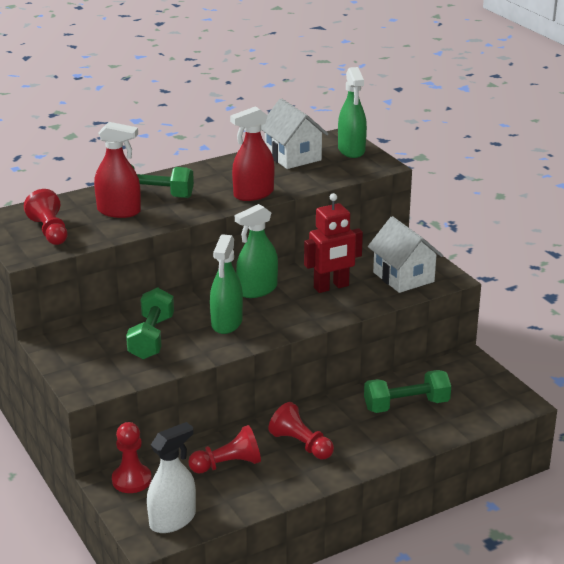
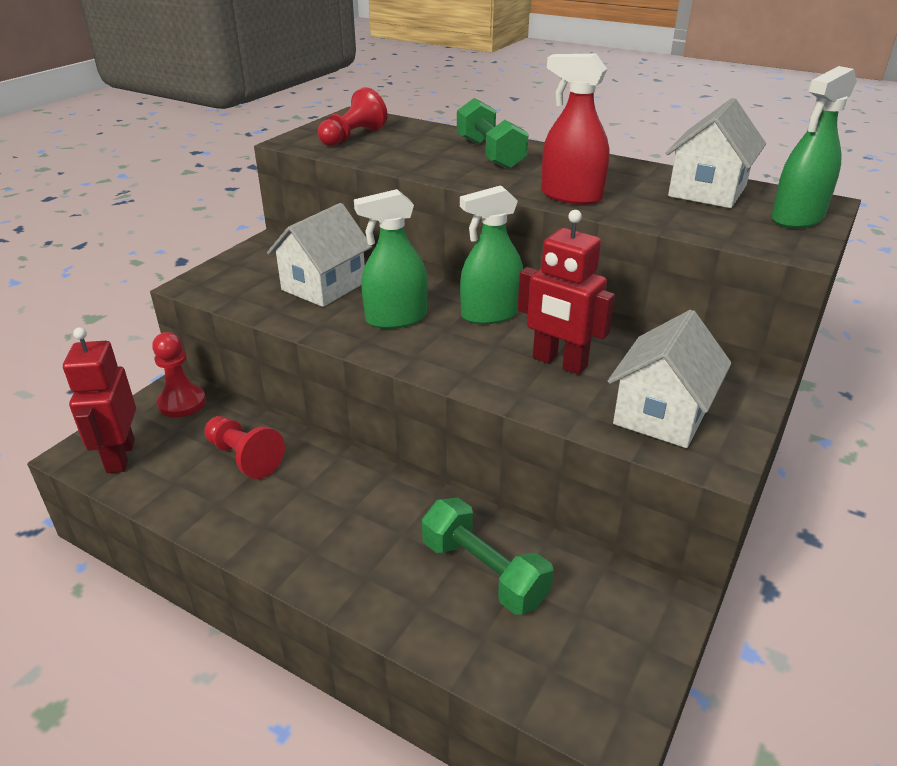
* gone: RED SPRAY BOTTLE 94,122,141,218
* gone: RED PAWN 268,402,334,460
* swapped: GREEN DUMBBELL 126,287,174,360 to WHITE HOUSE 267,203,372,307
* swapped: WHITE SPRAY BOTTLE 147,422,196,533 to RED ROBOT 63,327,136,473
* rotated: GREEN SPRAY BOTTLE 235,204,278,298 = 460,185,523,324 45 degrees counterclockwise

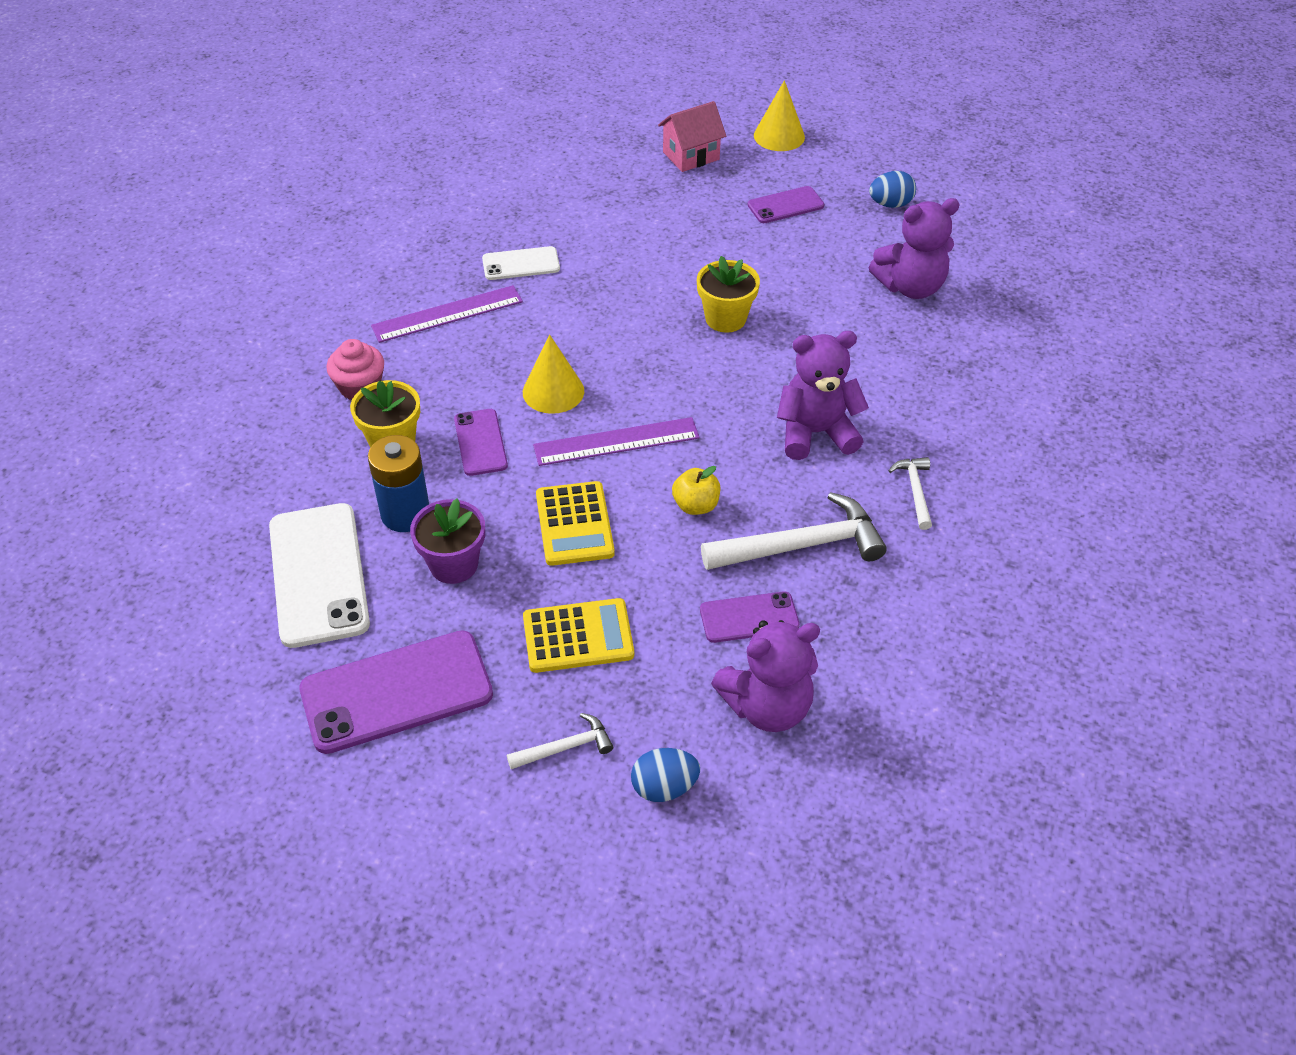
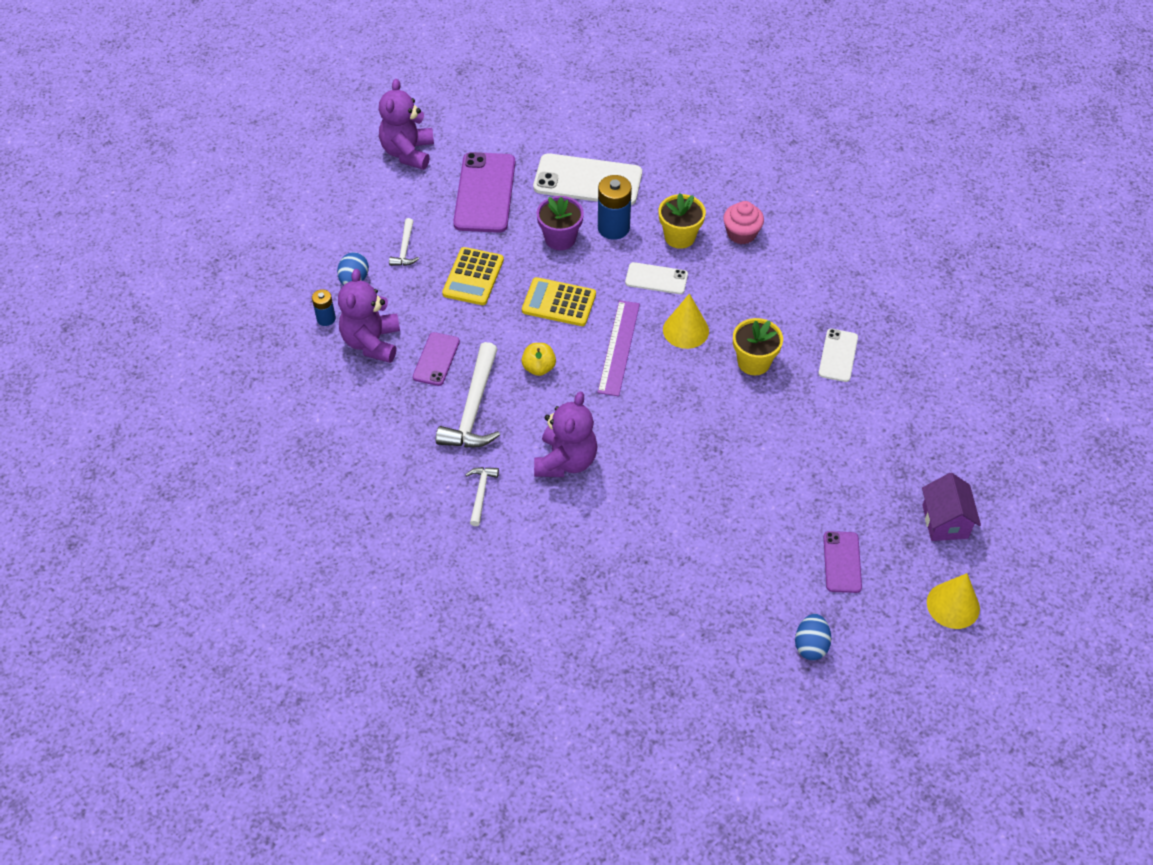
* gone: PURPLE RULER 371,285,523,343
* new: BLUE BATTERY 312,289,336,326
* shifted: YELLOW FLOWER POT 697,256,760,333 to 733,318,783,375
* shifted: PURPLE TEDDY BEAR 869,198,960,299 to 379,79,434,170
* repainted: PURPLE PHONE 454,409,508,476 to WHITE PHONE 625,262,688,294
* repainted: PINK HOUSE 658,101,726,172 to PURPLE HOUSE 922,473,981,541
* rotated: WHITE HAMMER 888,457,932,530 = 466,467,499,526 105 degrees counterclockwise

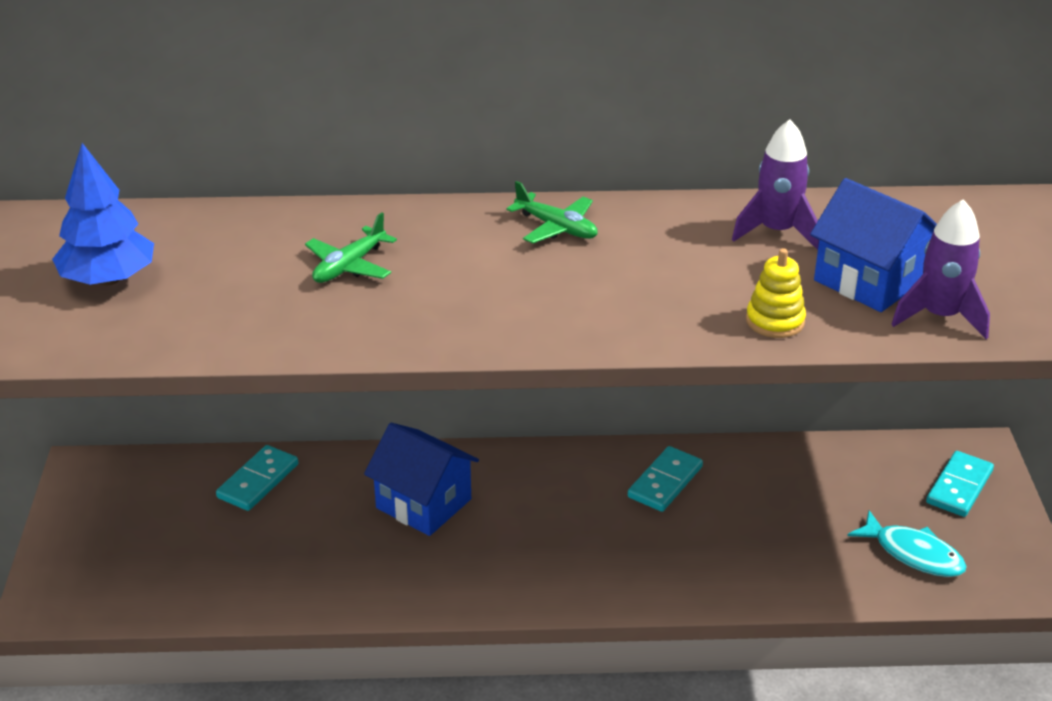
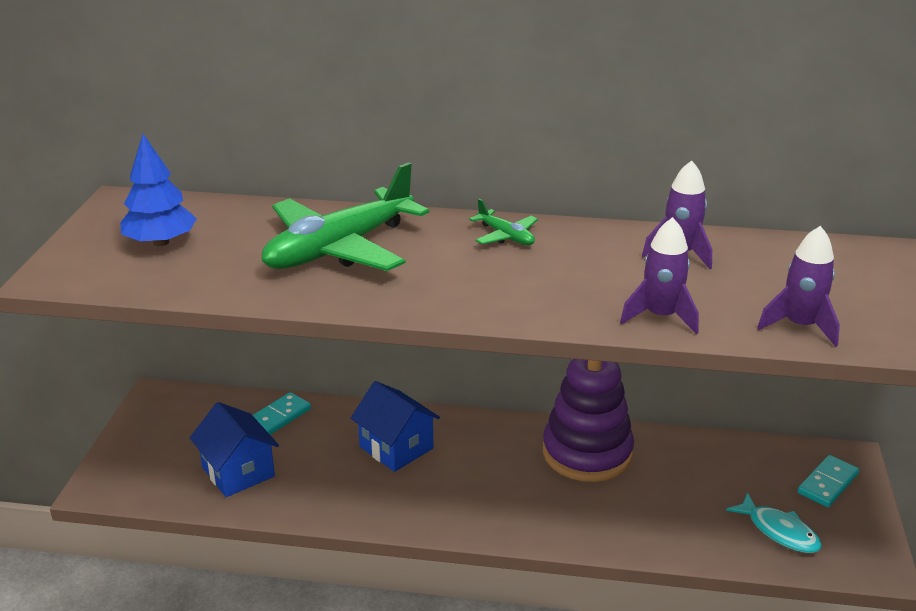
* shifted: BLUE HOUSE 810,178,937,312 to 190,402,279,497
* swapped: TURQUOISE DOMINO 628,446,703,512 to PURPLE STACKING TOY 543,359,634,482
* swapped: YELLOW STACKING TOY 746,248,806,338 to PURPLE ROCKET 620,217,699,334
* scaled: GREEN PLANE 305,212,397,283 = 262,162,429,271 x2.30

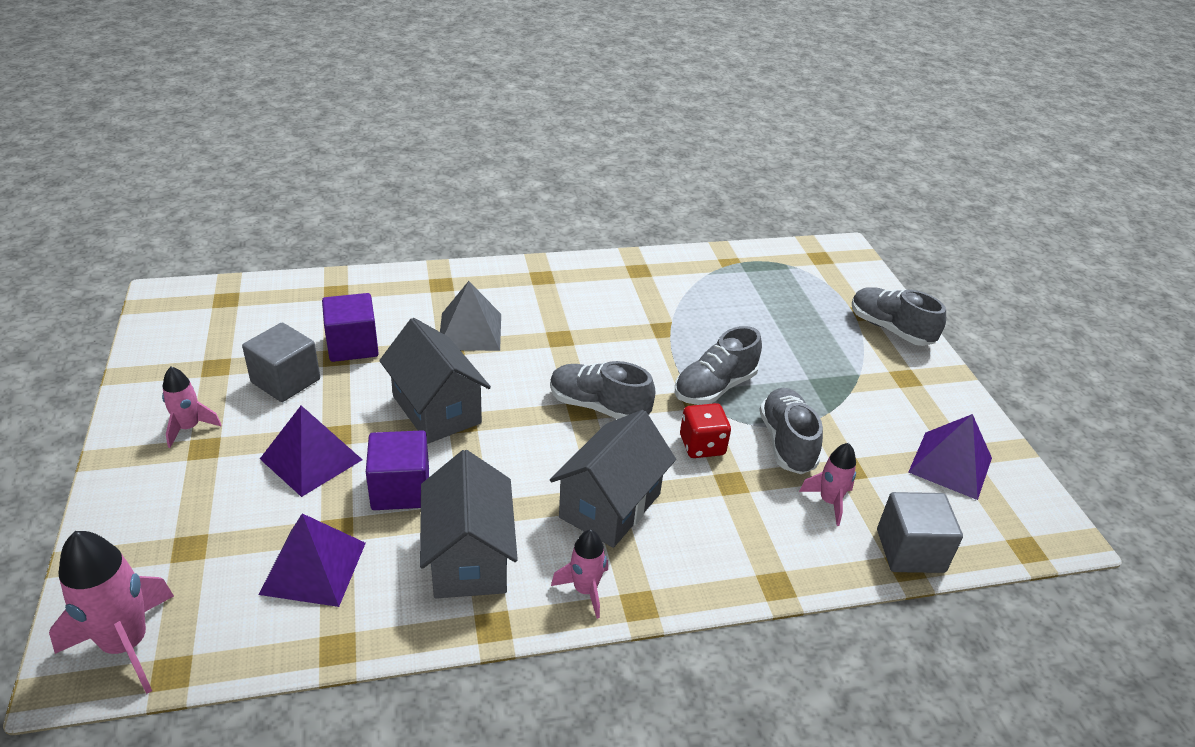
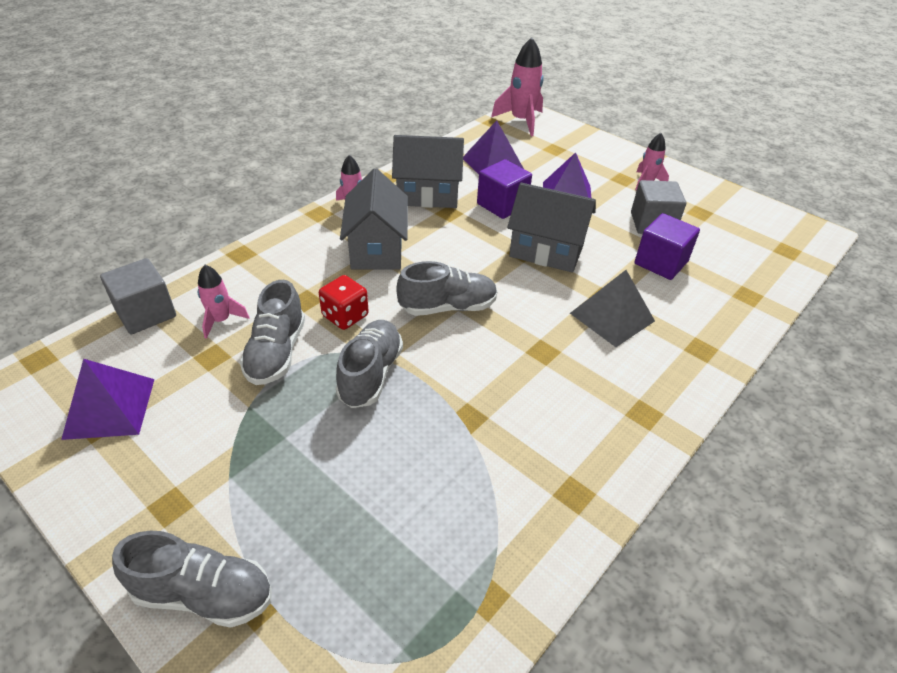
* rotated: GREY HOUSE 420,450,518,598 = 392,135,464,208 45 degrees counterclockwise
* rotated: GREY SHOE 759,388,823,474 = 240,280,305,385 45 degrees clockwise

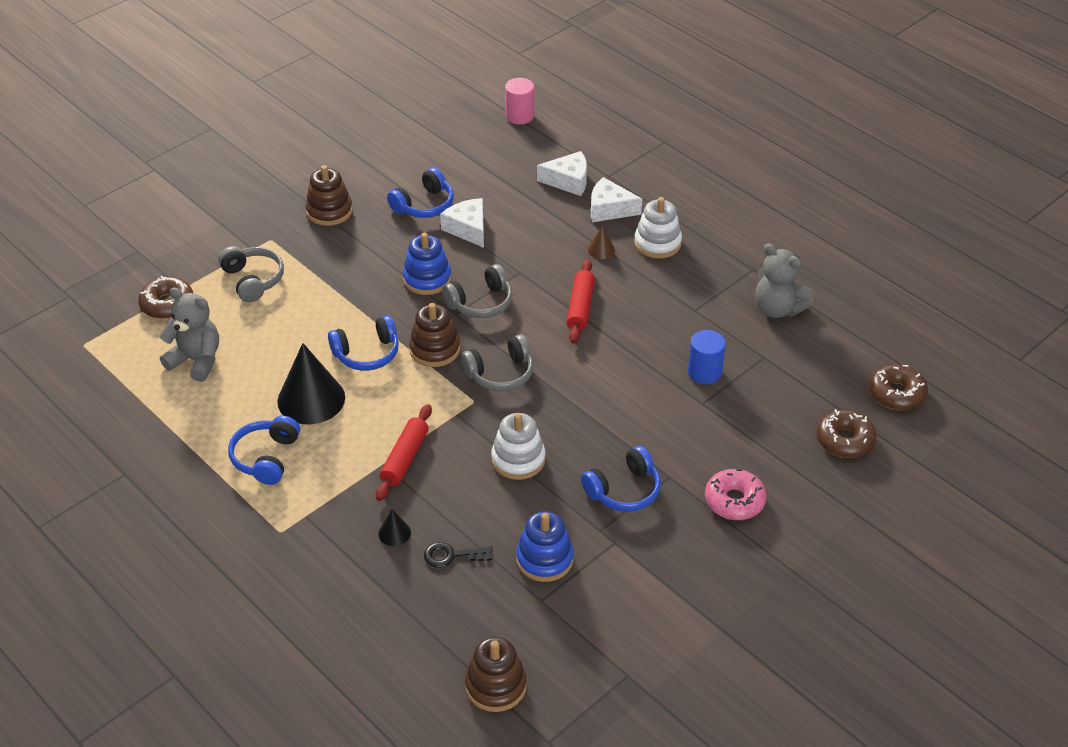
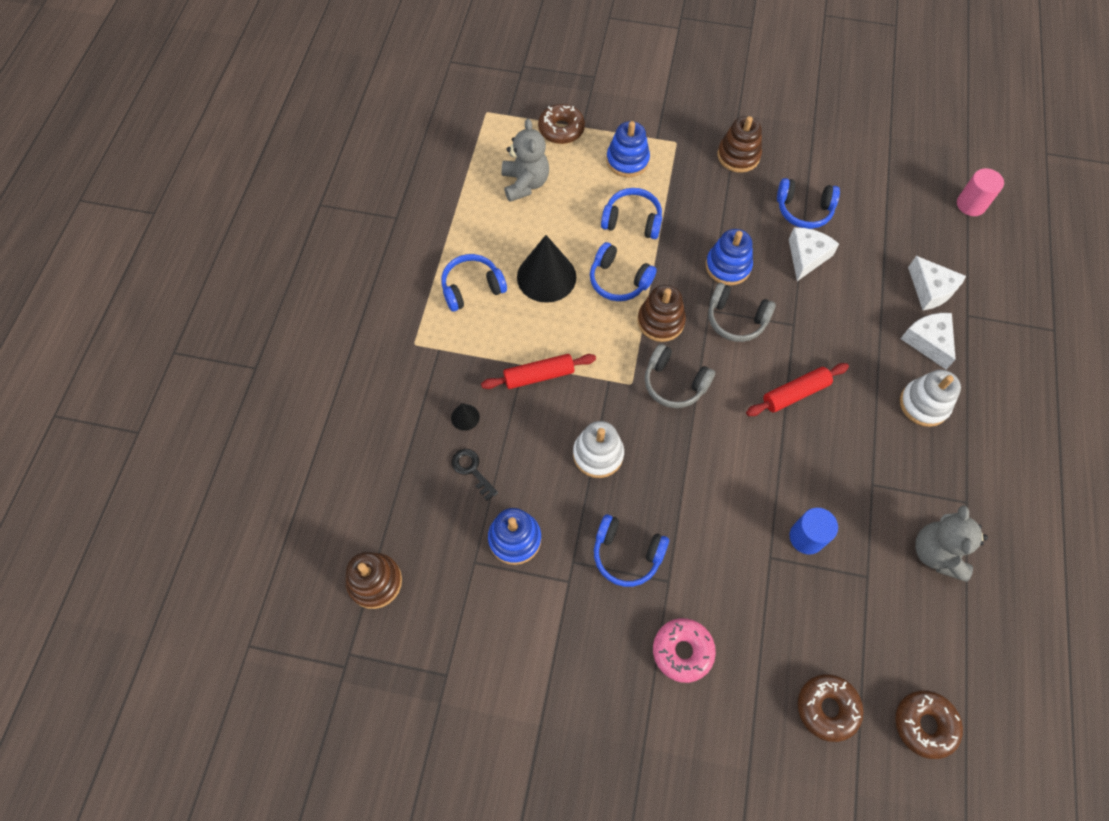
* gone: BROWN CONE 588,225,615,259
* new: BLUE HEADPHONES 601,188,662,239
* swapped: GREY HEADPHONES 218,246,284,302 to BLUE STACKING TOY 606,121,650,177

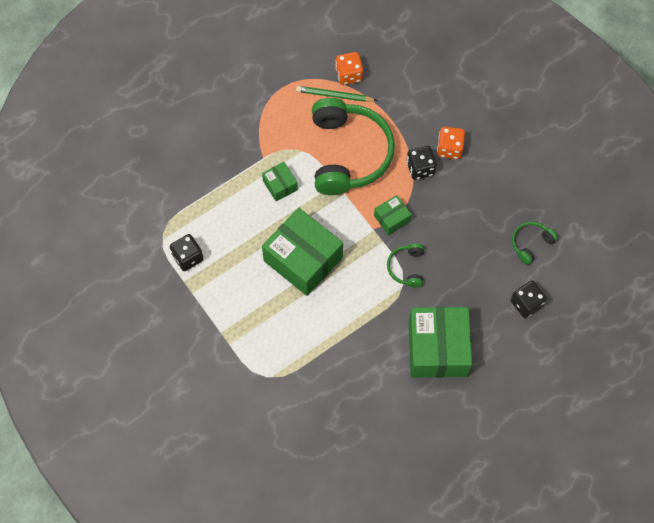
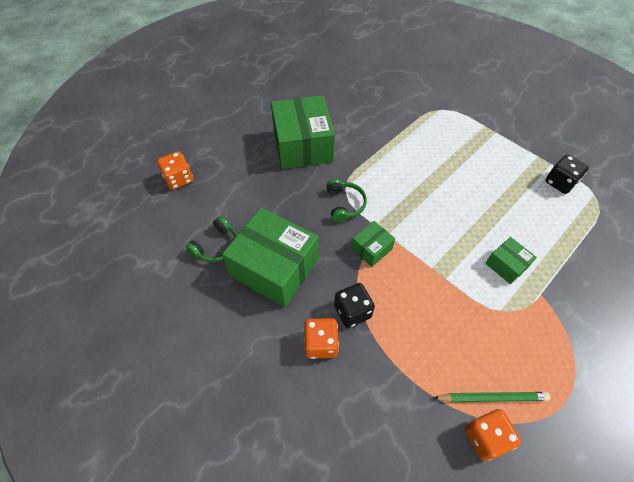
* gone: GREEN HEADPHONES 312,98,395,195
* gone: BLACK DICE 511,280,547,318
* new: ORANGE DICE 157,151,193,190
* shifted: GREEN BOX 262,208,343,296 to 222,207,318,307

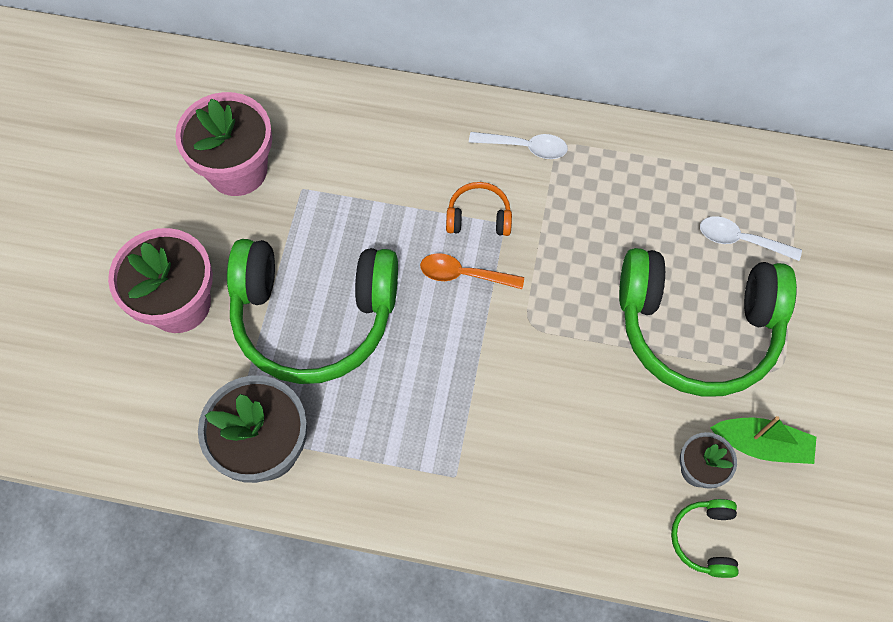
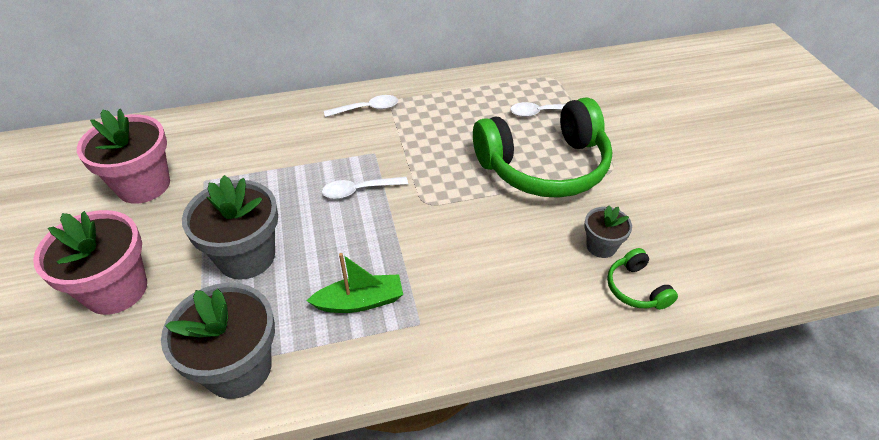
* gone: ORANGE HEADPHONES 446,182,512,236
* shifted: GREEN BOAT 710,416,816,464 to 307,253,403,313
* swapped: GREEN HEADPHONES 227,239,398,384 to GREY FLOWER POT 182,175,278,280
* repainted: ORANGE SPOON 420,253,524,289 to WHITE SPOON 322,177,408,199

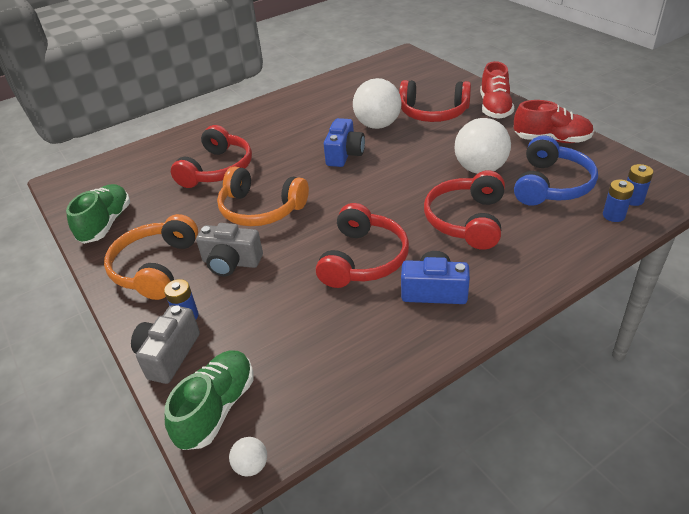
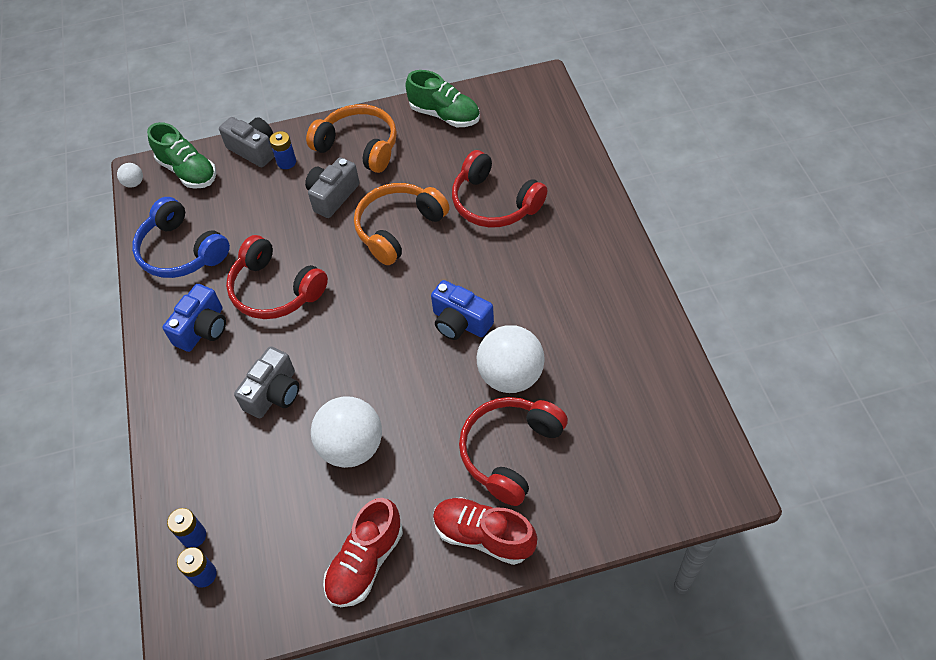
* shifted: BLUE HEADPHONES 514,135,598,206 to 132,197,230,278
* swapped: RED HEADPHONES 424,170,505,250 to GREY CAMERA 234,346,299,418

